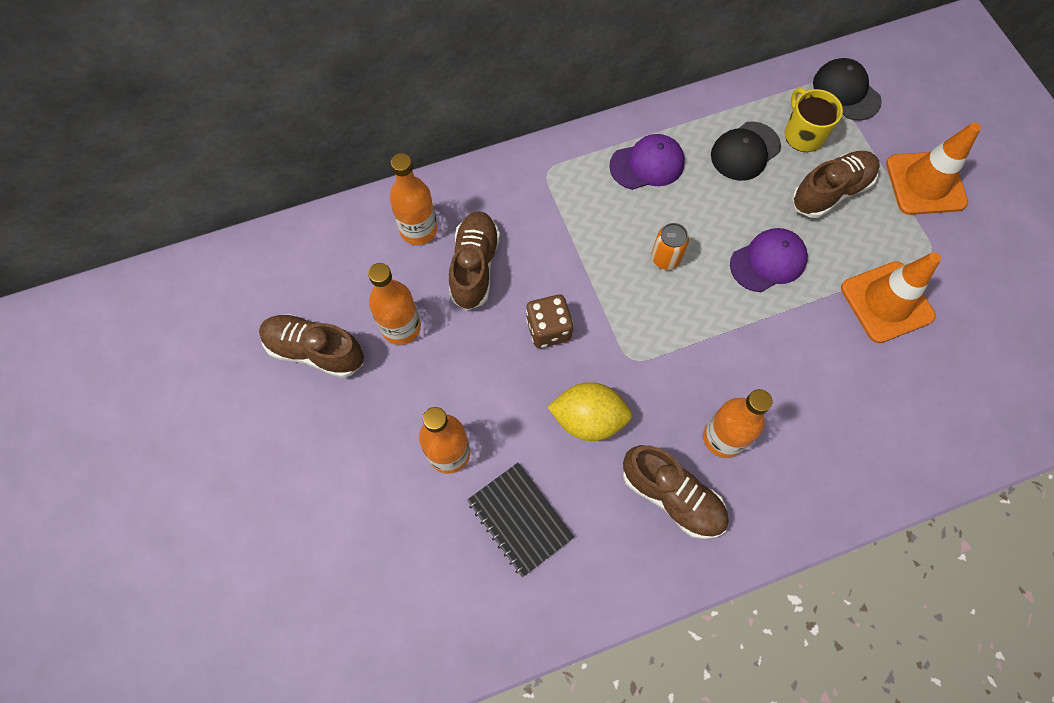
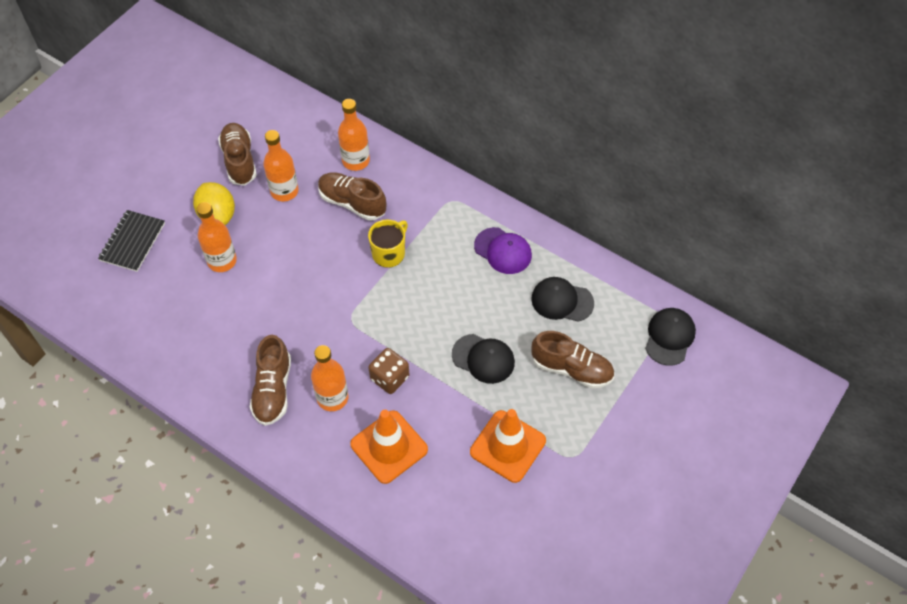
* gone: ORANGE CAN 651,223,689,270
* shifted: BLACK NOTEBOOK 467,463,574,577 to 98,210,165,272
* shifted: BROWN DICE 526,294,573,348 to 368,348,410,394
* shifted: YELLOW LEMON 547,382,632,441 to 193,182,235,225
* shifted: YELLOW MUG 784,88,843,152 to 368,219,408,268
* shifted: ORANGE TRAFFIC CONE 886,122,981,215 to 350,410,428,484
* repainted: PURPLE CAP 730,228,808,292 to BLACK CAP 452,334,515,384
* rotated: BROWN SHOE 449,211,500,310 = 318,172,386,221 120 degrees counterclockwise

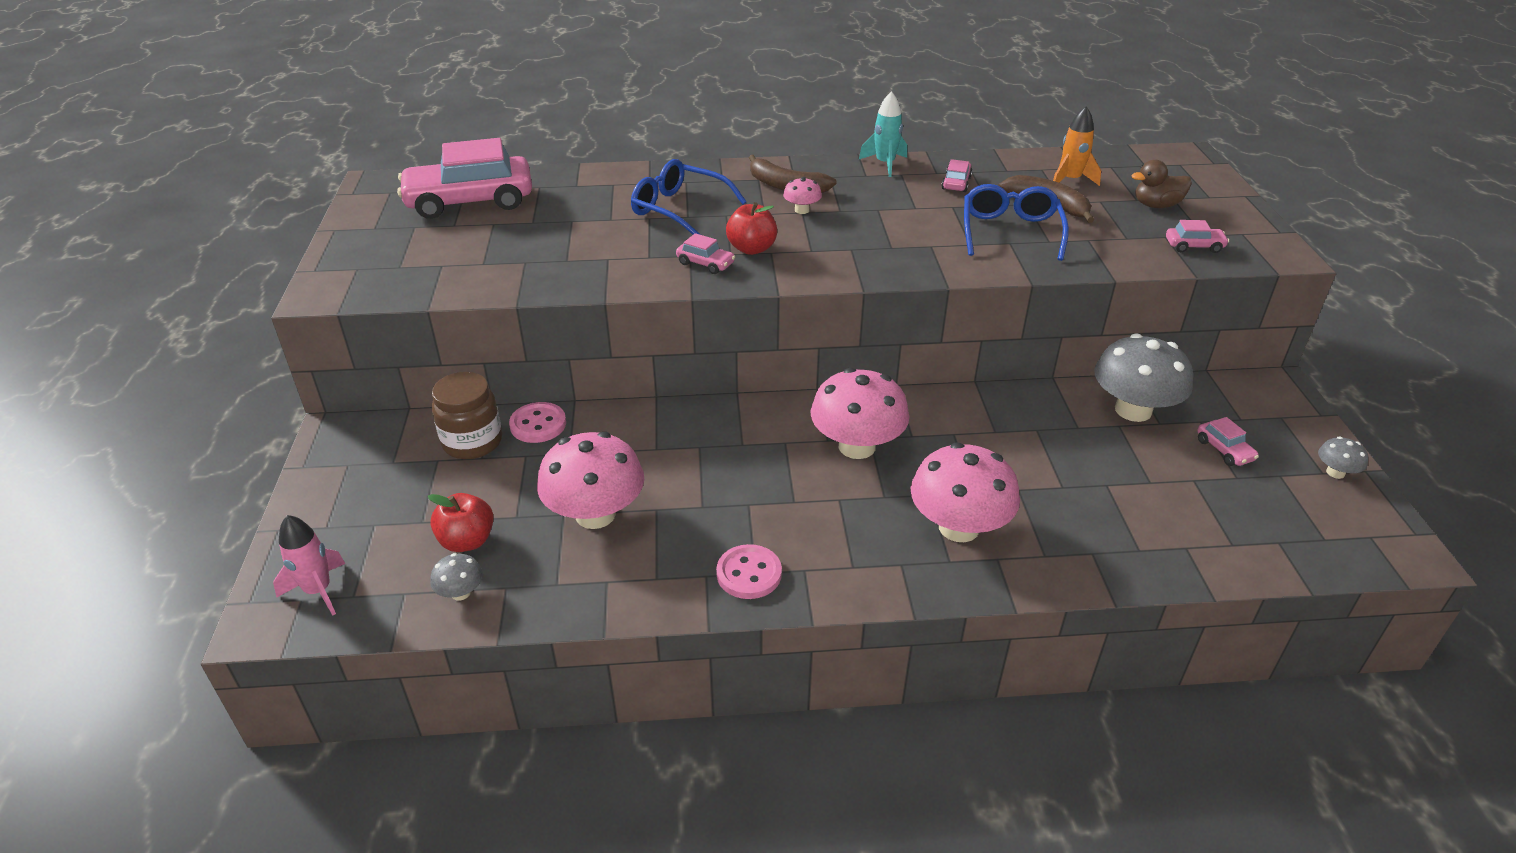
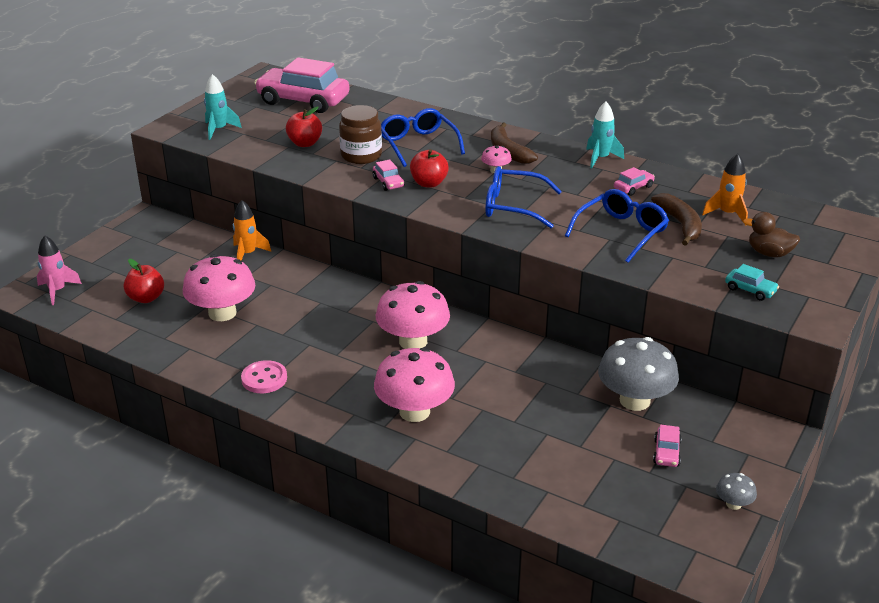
* gone: GREY MUSHROOM 430,553,483,600
* new: TURQUOISE ROCKET 204,74,242,140
* new: RED APPLE 286,107,322,147
* new: BLUE GLASSES 485,166,562,228
* shifted: BROWN JAR 432,372,502,459 to 339,105,382,164
* swapped: PINK BUTTON 509,402,566,443 to ORANGE ROCKET 233,200,271,261
* repainted: PINK CAR 1166,220,1229,253 to TURQUOISE CAR 725,264,779,301

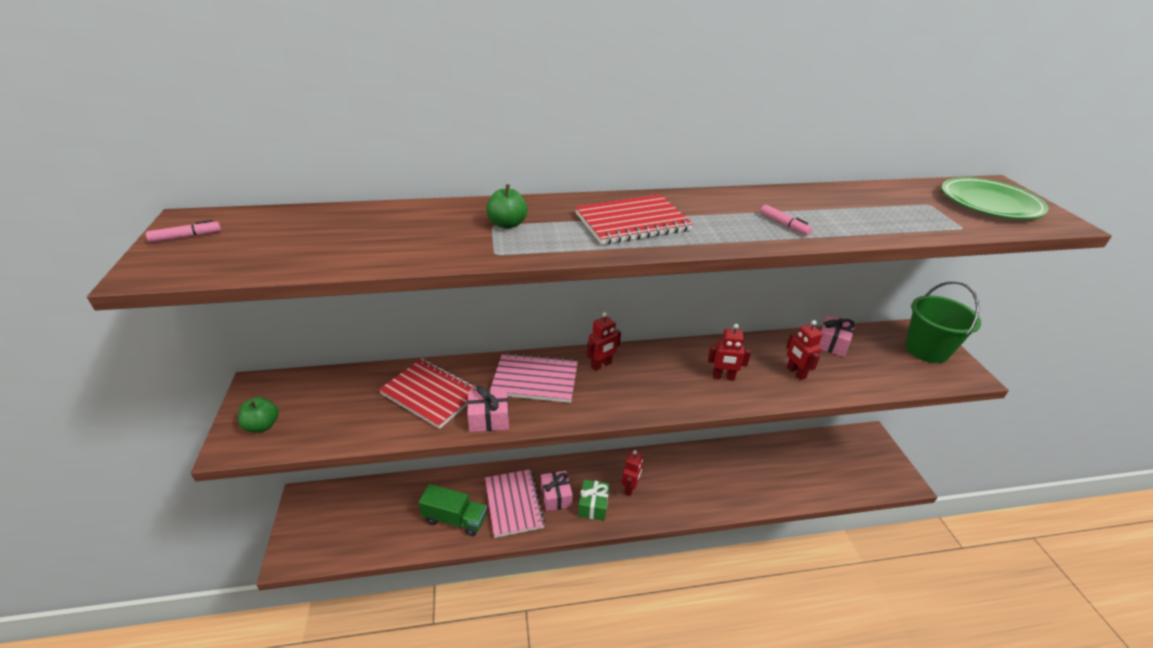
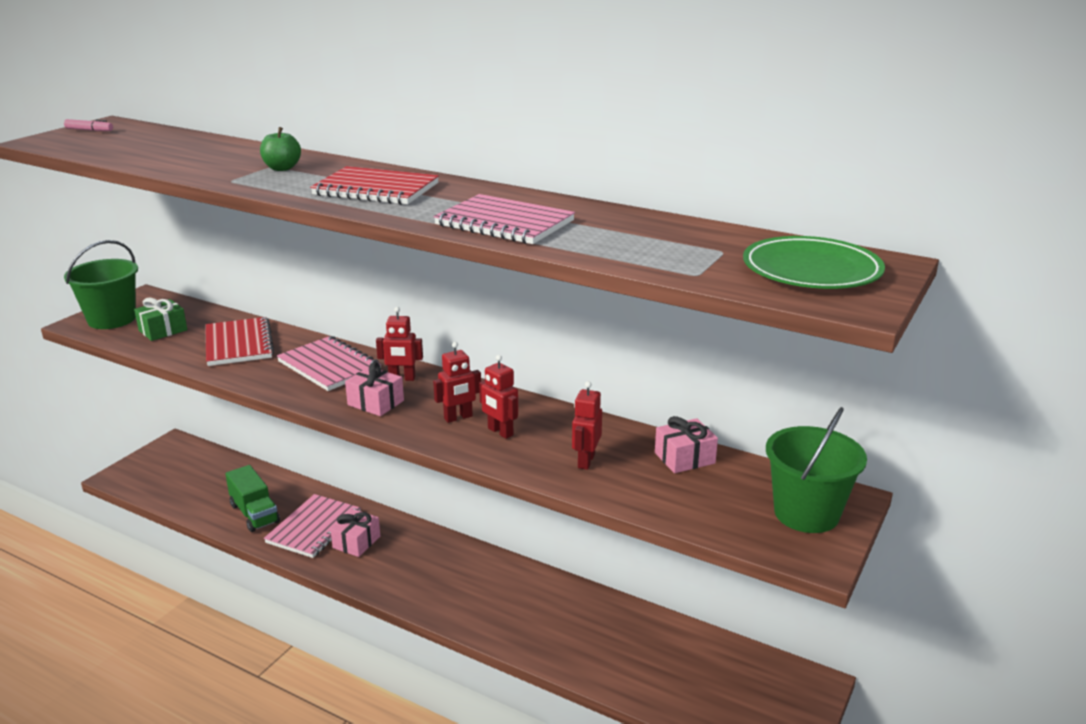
* shifted: PINK GIFT 467,386,509,432 to 345,362,404,416
* shifted: GREEN GIFT 578,479,610,521 to 134,297,187,341
* shifted: RED ROBOT 622,450,643,496 to 433,342,481,423
* swapped: GREEN APPLE 238,397,279,432 to GREEN BUCKET 64,240,138,329
* swapped: PINK MARKER 760,205,812,235 to PINK NOTEBOOK 434,194,575,244

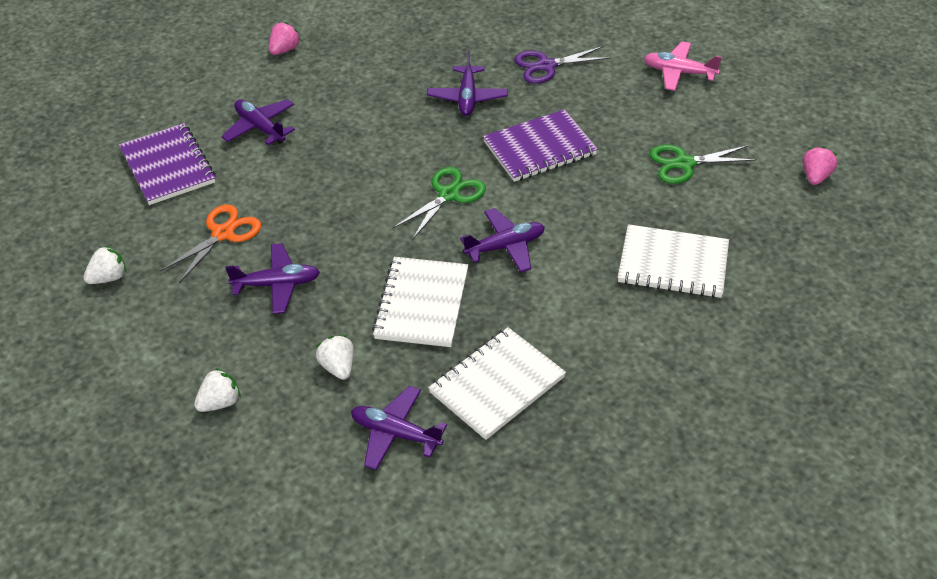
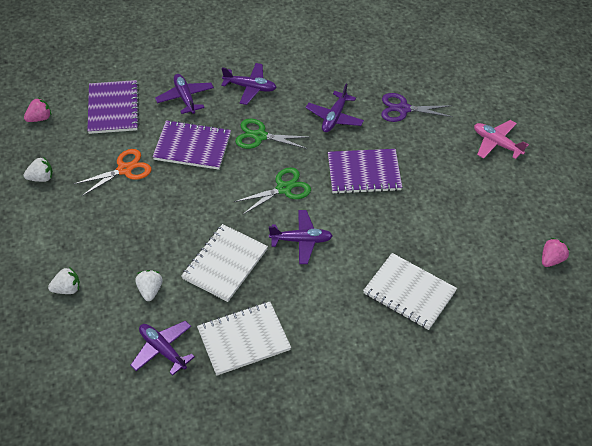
* new: PURPLE NOTEBOOK 152,120,231,170
* shifted: PURPLE PLANE 225,243,320,314 to 221,63,277,105
* shifted: PINK STRAWBERRY 269,22,301,55 to 24,98,51,122
* shifted: GREEN SCISSORS 650,145,757,184 to 235,119,309,149

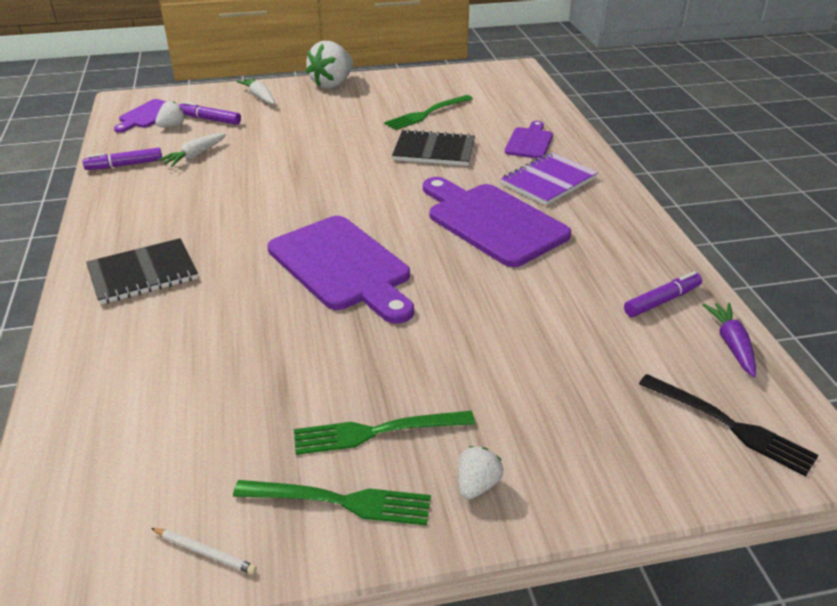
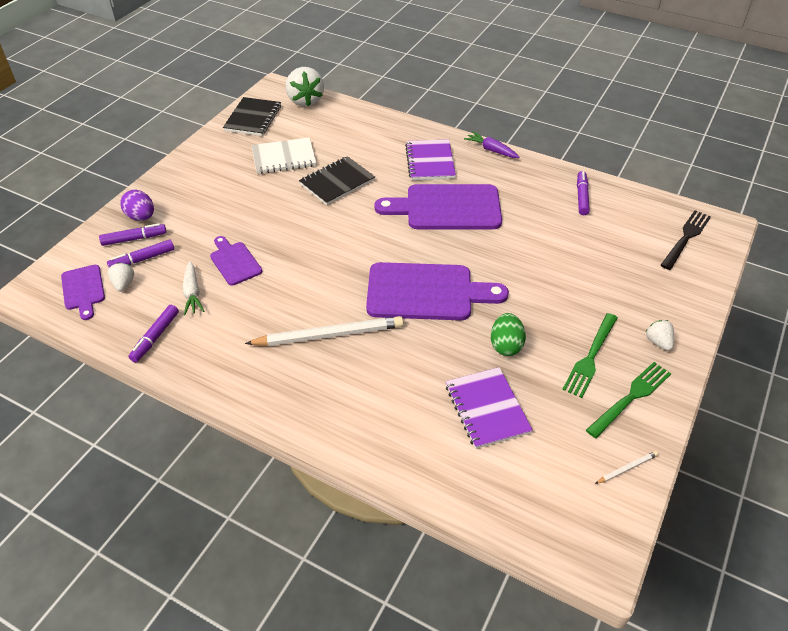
* new: PURPLE MARKER 99,223,167,246
* new: WHITE PENCIL 245,316,404,346
* new: PURPLE NOTEBOOK 446,367,533,449
* new: GREEN EGG 491,313,526,356
* shifted: BLACK NOTEBOOK 86,238,198,305 to 223,97,281,136
* shifted: WHITE STRAWBERRY 306,41,353,89 to 286,67,324,107
* shifted: PURPLE CUTTING BOARD 505,121,553,159 to 210,236,262,286
* shifted: PURPLE CARROT 702,303,756,377 to 464,131,519,158
* swapped: WHITE CARROT 237,77,274,104 to PURPLE EGG 120,190,154,221
* swapped: GREEN FORK 384,95,473,130 to WHITE NOTEBOOK 252,137,316,174
* rotated: BLACK FORK 639,374,818,477 = 661,210,711,270 45 degrees counterclockwise

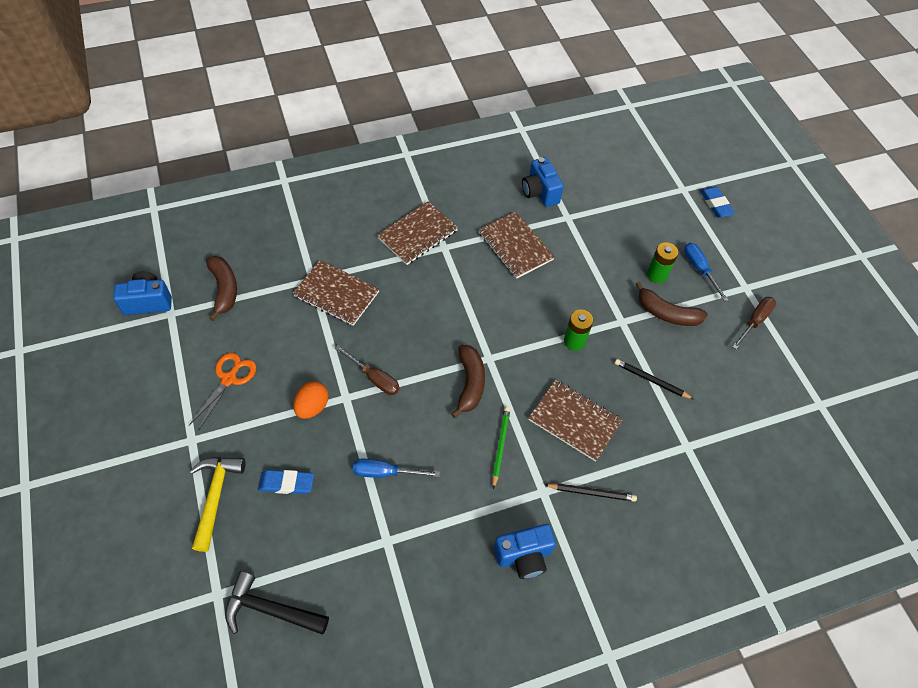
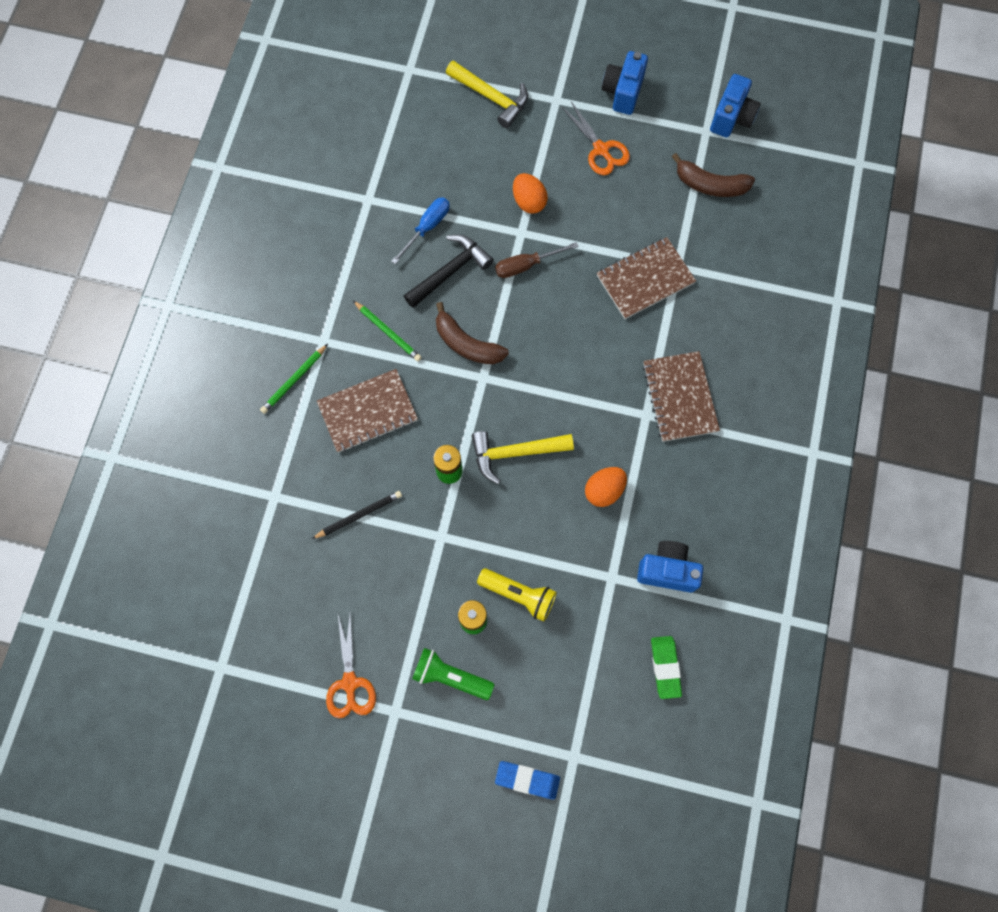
* gone: BLUE ERASER 258,470,314,494
* gone: BROWN BANANA 635,281,708,326
* new: YELLOW HAMMER 472,431,574,484
* new: YELLOW FLASHLIGHT 477,568,557,622
* new: GREEN ERASER 651,636,682,699
* shifted: BLACK HAMMER 225,571,329,635 to 404,235,493,308
* shifted: BLUE CAMERA 494,524,556,579 to 602,51,648,115
* swapped: BROWN NOTEBOOK 478,212,555,279 to ORANGE EGG 585,467,627,507
* swapped: BLUE SCREWDRIVER 684,243,728,301 to GREEN FLASHLIGHT 412,648,494,700
* swapped: BROWN SCREWDRIVER 732,297,776,349 to ORANGE SCISSORS 326,614,376,718
* repainted: BLACK PENCIL 545,483,637,502 to GREEN PENCIL 260,344,328,414

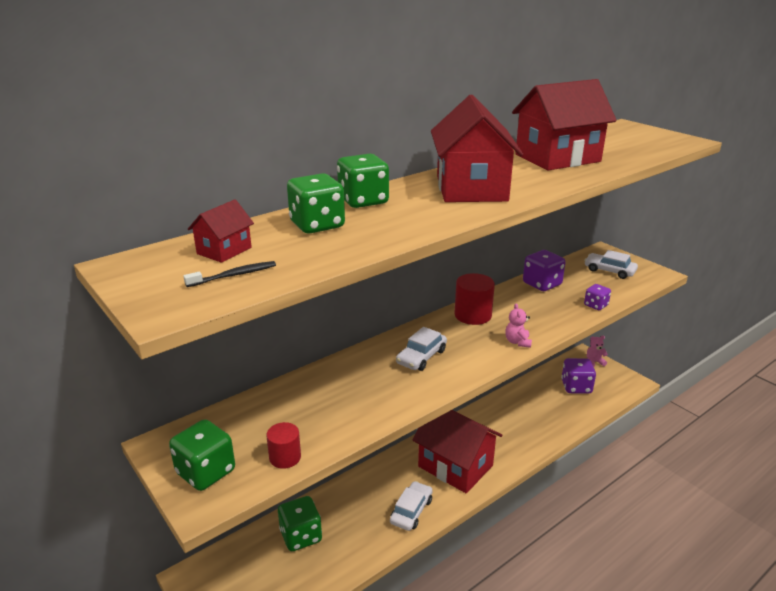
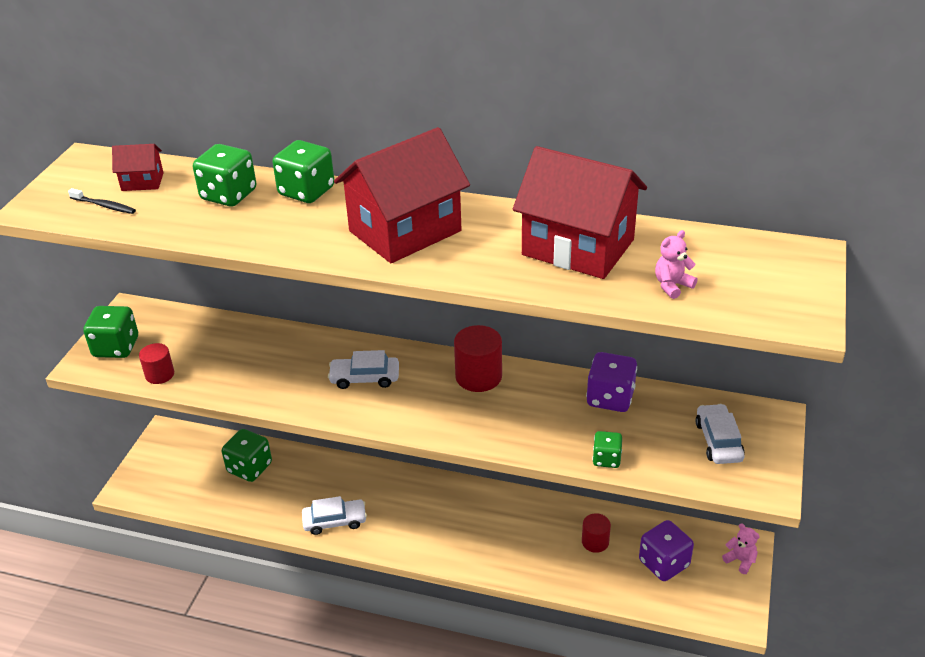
* gone: RED HOUSE 412,410,502,493
* new: RED CYLINDER 582,513,611,553
* shifted: PINK TEDDY BEAR 505,303,532,348 to 655,230,697,299
* repainted: PURPLE DICE 584,284,611,310 to GREEN DICE 592,431,622,468

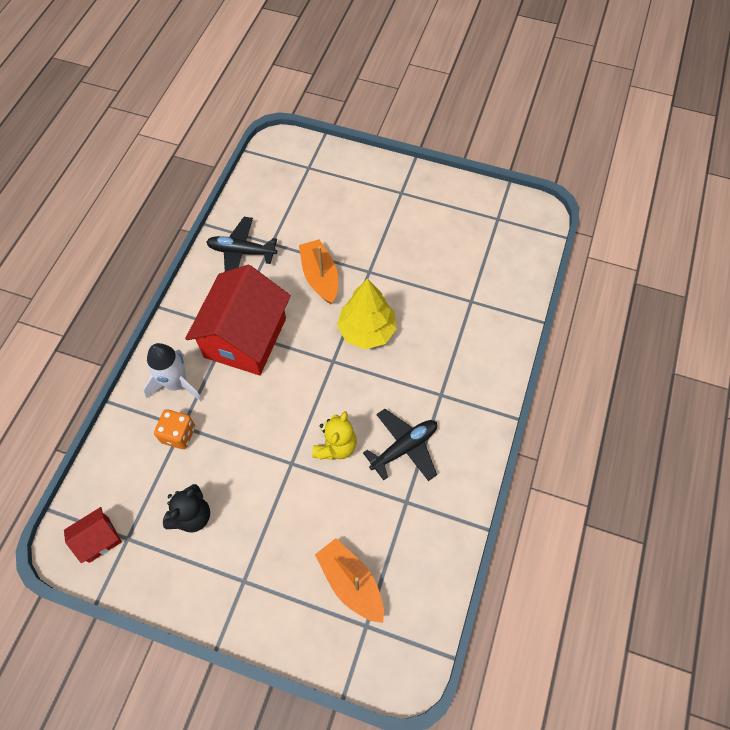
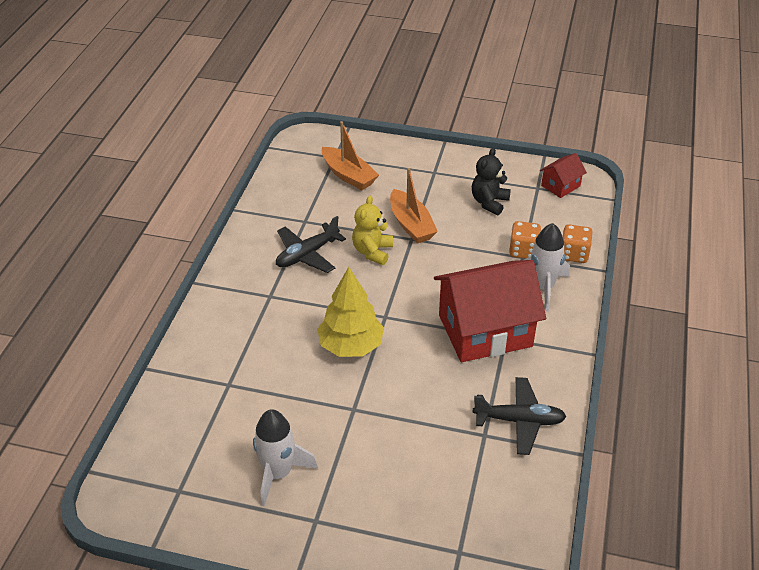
* new: WHITE ROCKET 253,409,318,506
* new: ORANGE DICE 563,224,593,263
* shifted: ORANGE BOAT 299,239,338,304 to 390,168,438,243
* rotated: RED HOUSE 185,265,291,375 = 434,260,546,362 60 degrees clockwise

